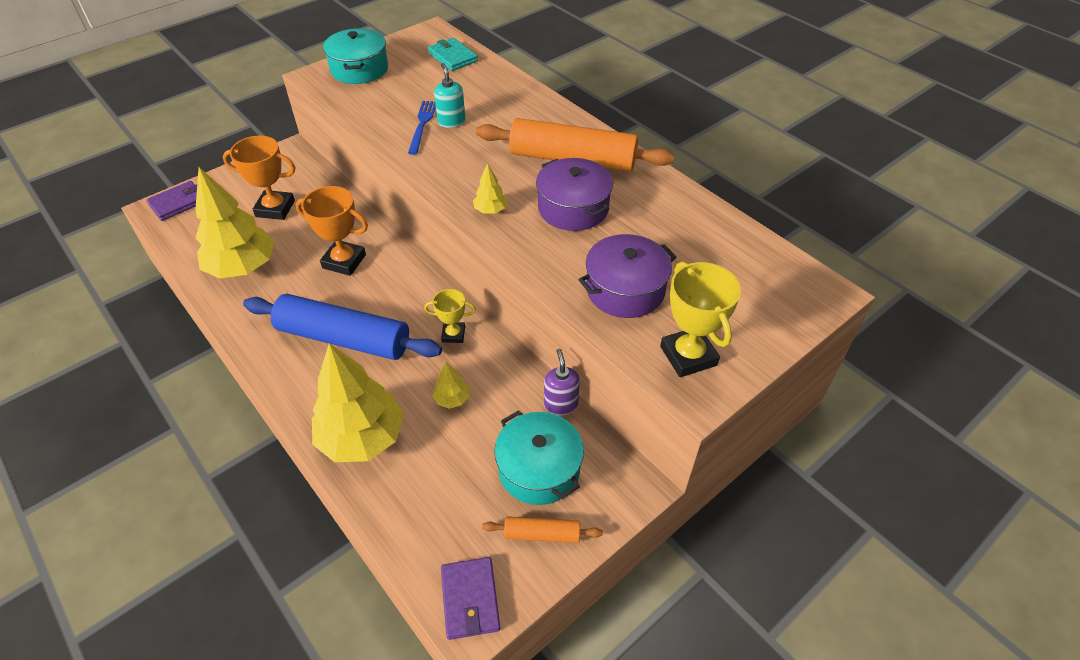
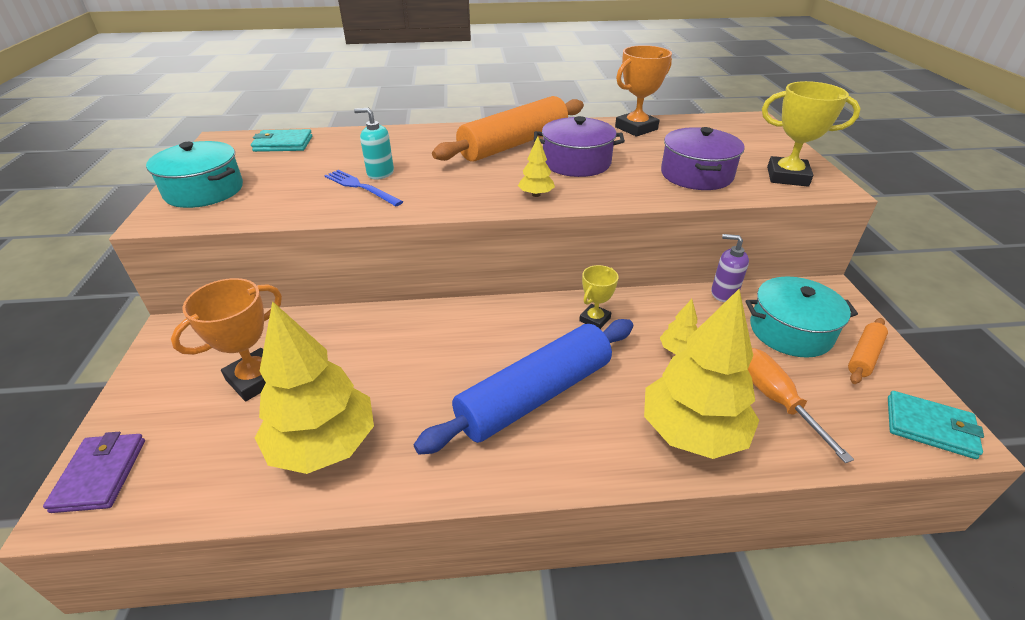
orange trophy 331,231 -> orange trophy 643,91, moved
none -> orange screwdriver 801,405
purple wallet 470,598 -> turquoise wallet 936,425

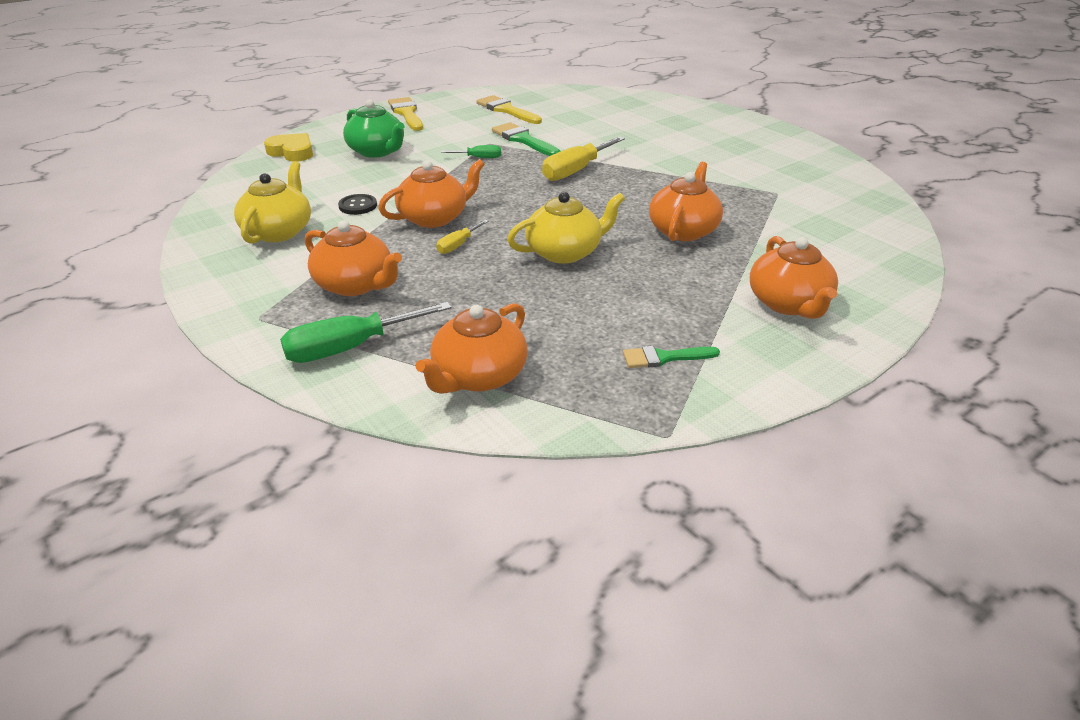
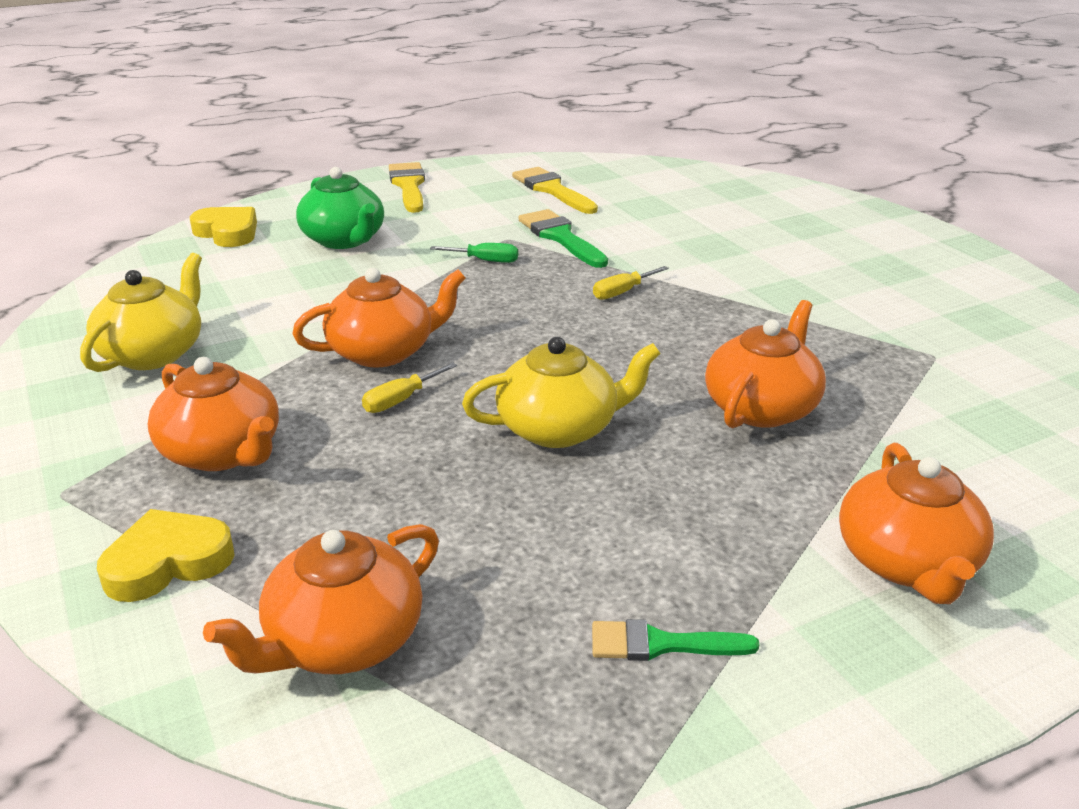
green screwdriver 366,332 -> yellow heart 166,555
yellow screwdriver 583,158 -> yellow screwdriver 631,283, x0.53
black button 357,204 -> none

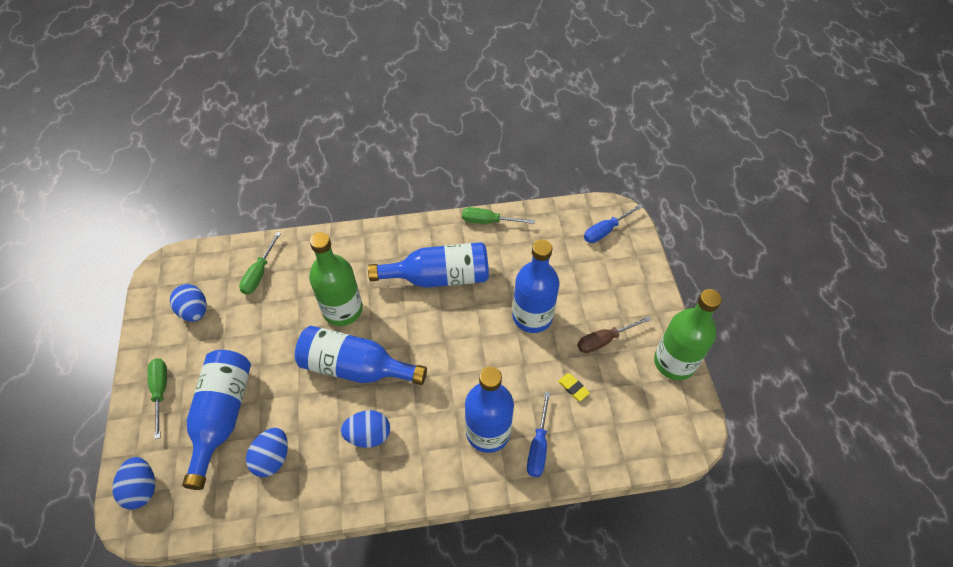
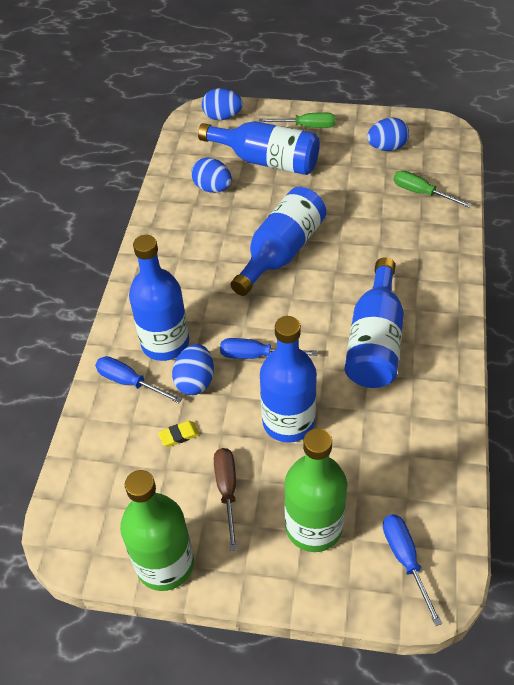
blue egg 365,429 -> blue egg 193,369, moved
none -> blue screwdriver 268,348
green bottle 336,279 -> green bottle 316,490, moved
green screwdriver 498,215 -> none

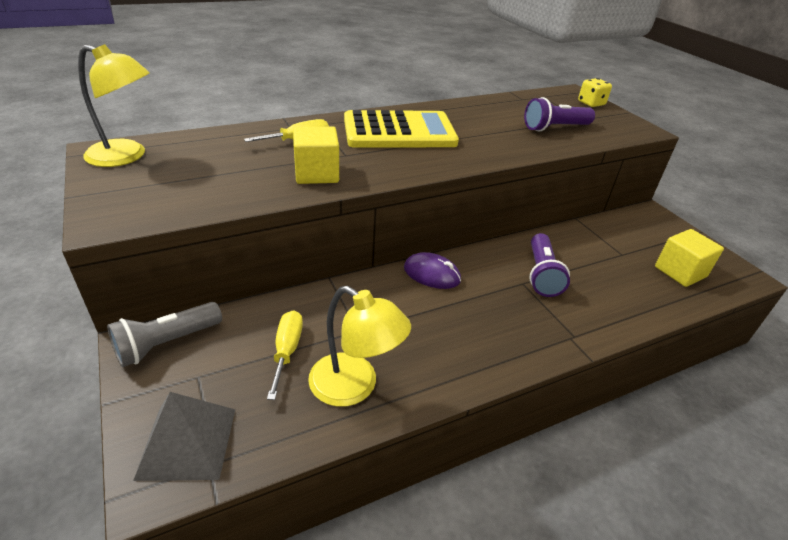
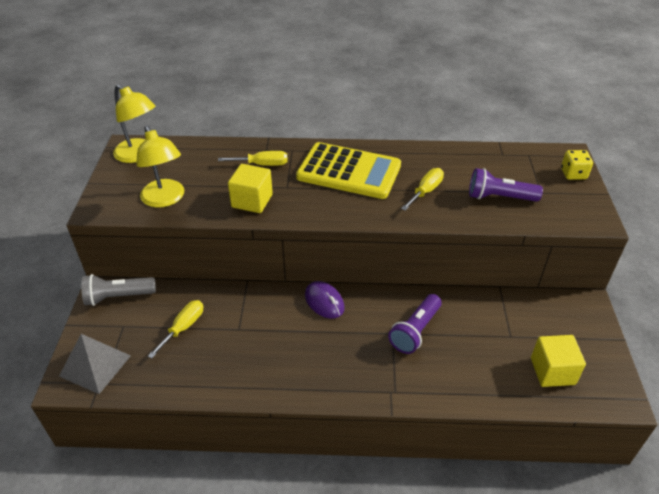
yellow lamp 359,346 -> yellow lamp 160,167, moved
none -> yellow screwdriver 422,189

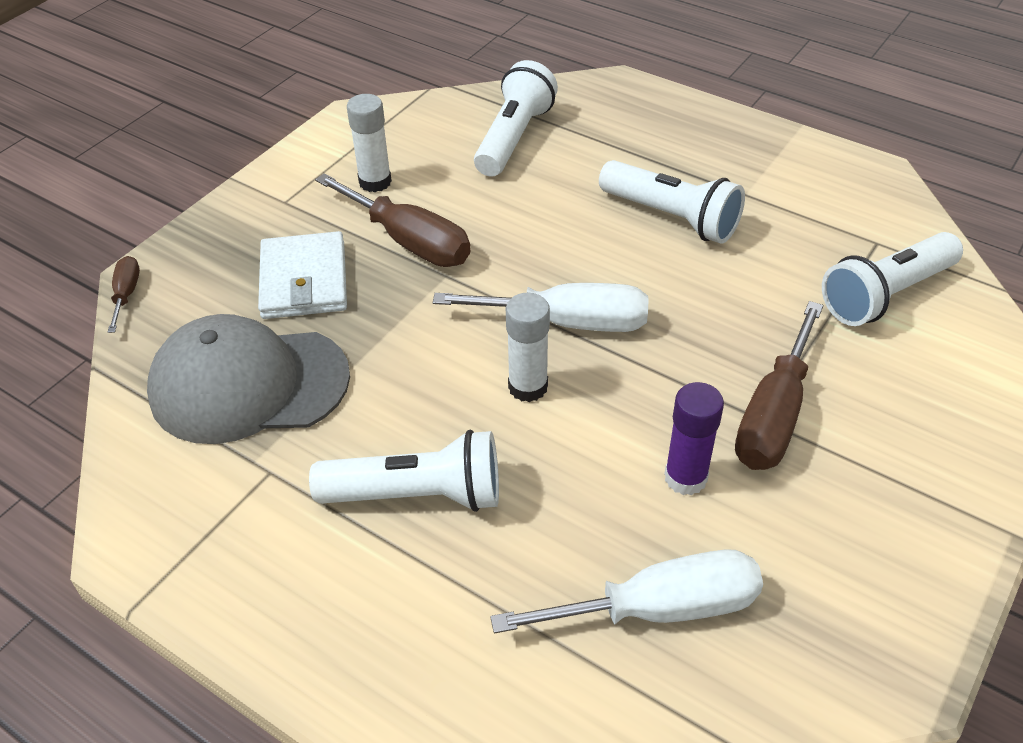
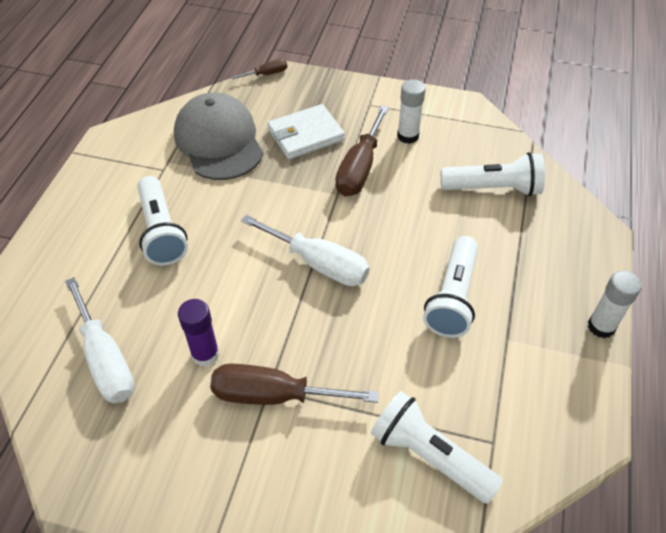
white screwdriver 541,307 -> white screwdriver 305,250, 45 degrees counterclockwise
white glue stick 528,347 -> white glue stick 615,304, moved

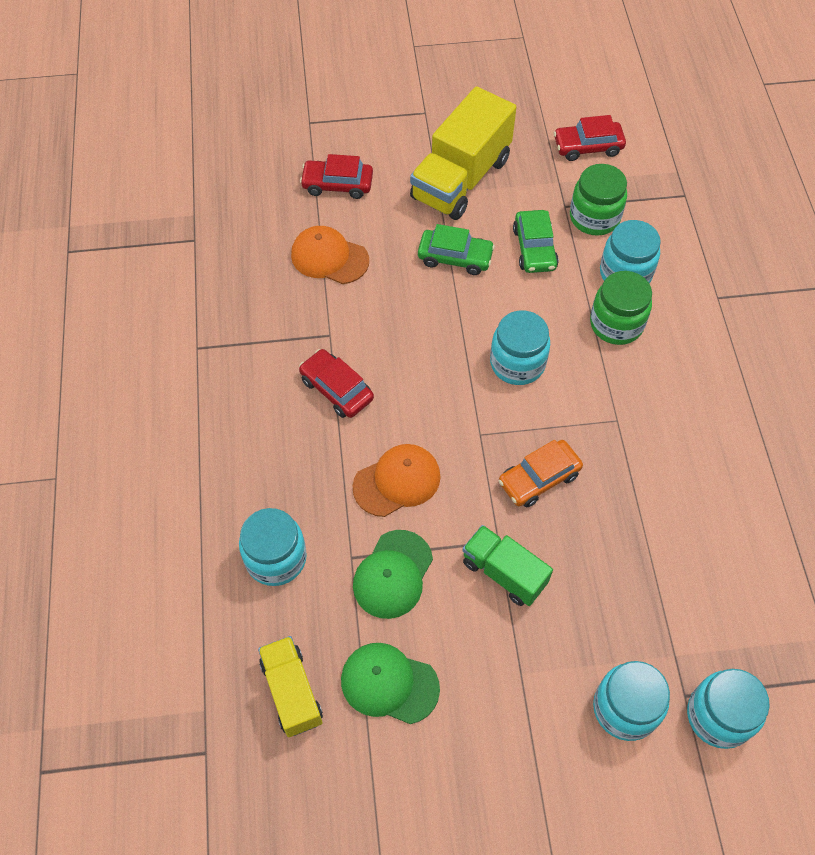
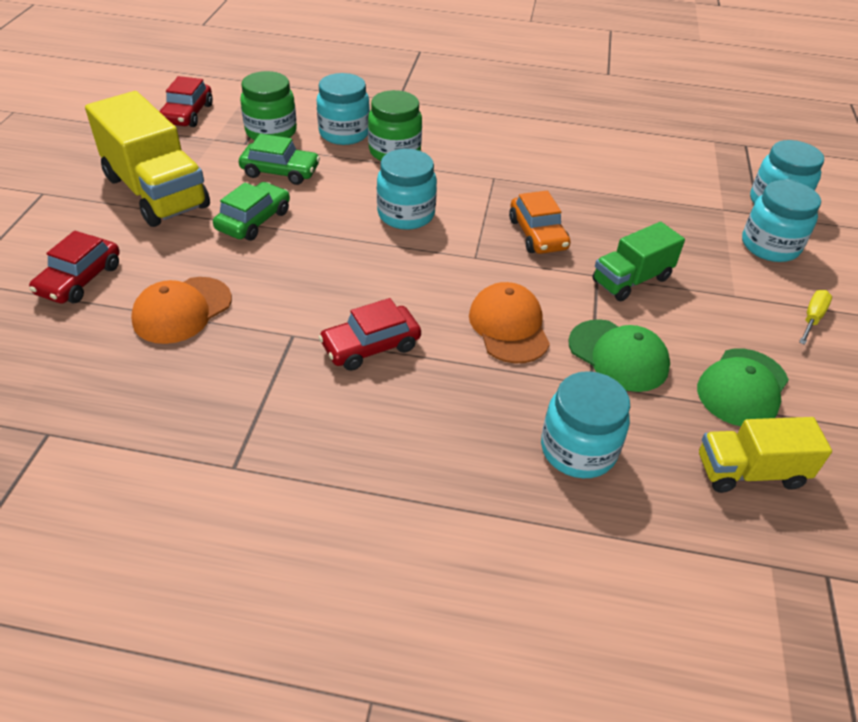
none -> yellow screwdriver 815,317

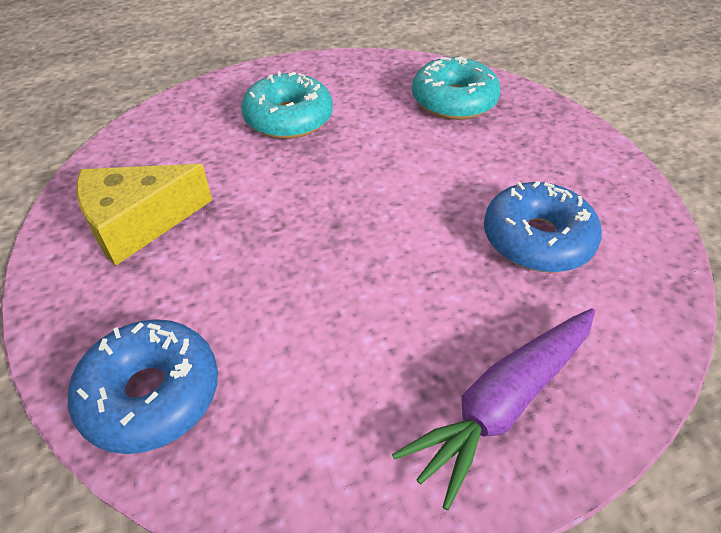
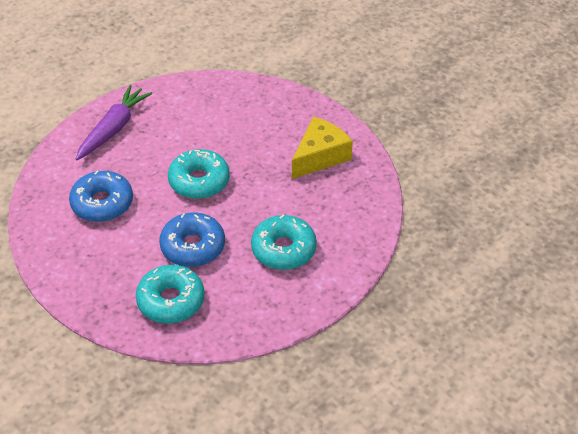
blue donut 143,386 -> blue donut 192,239, moved
none -> turquoise donut 199,174

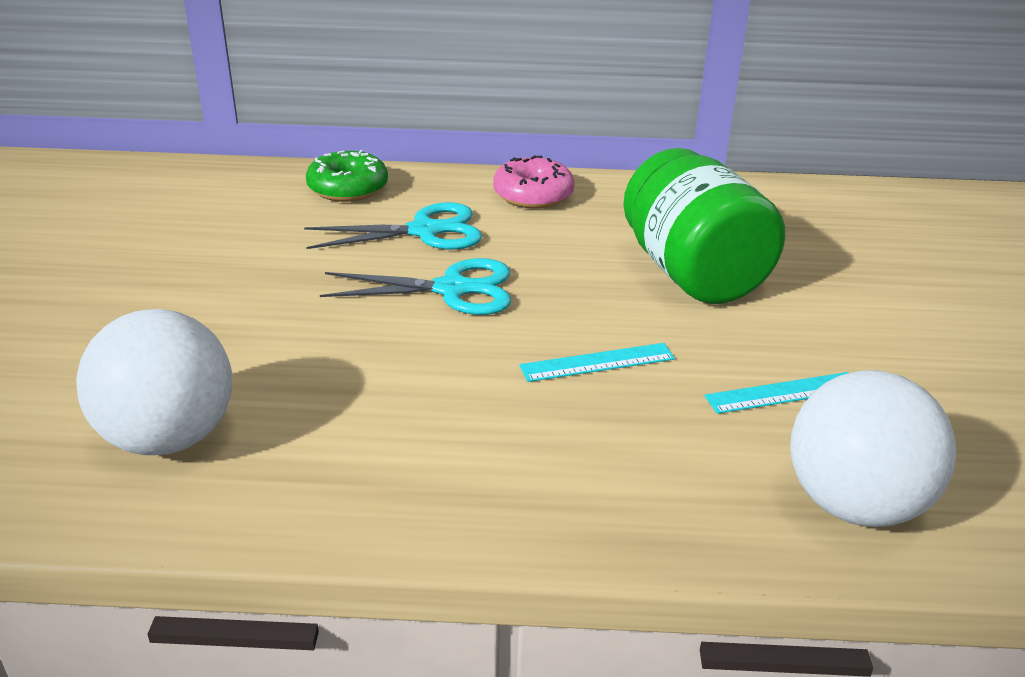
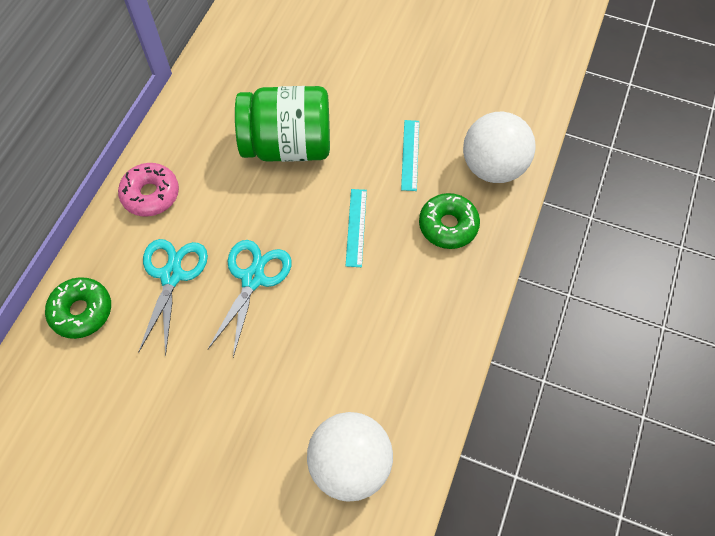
none -> green donut 449,221

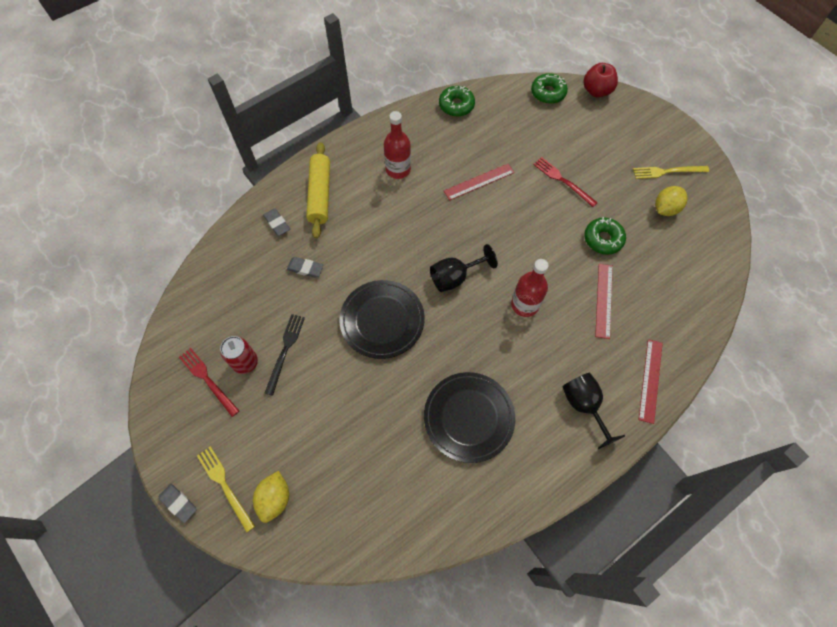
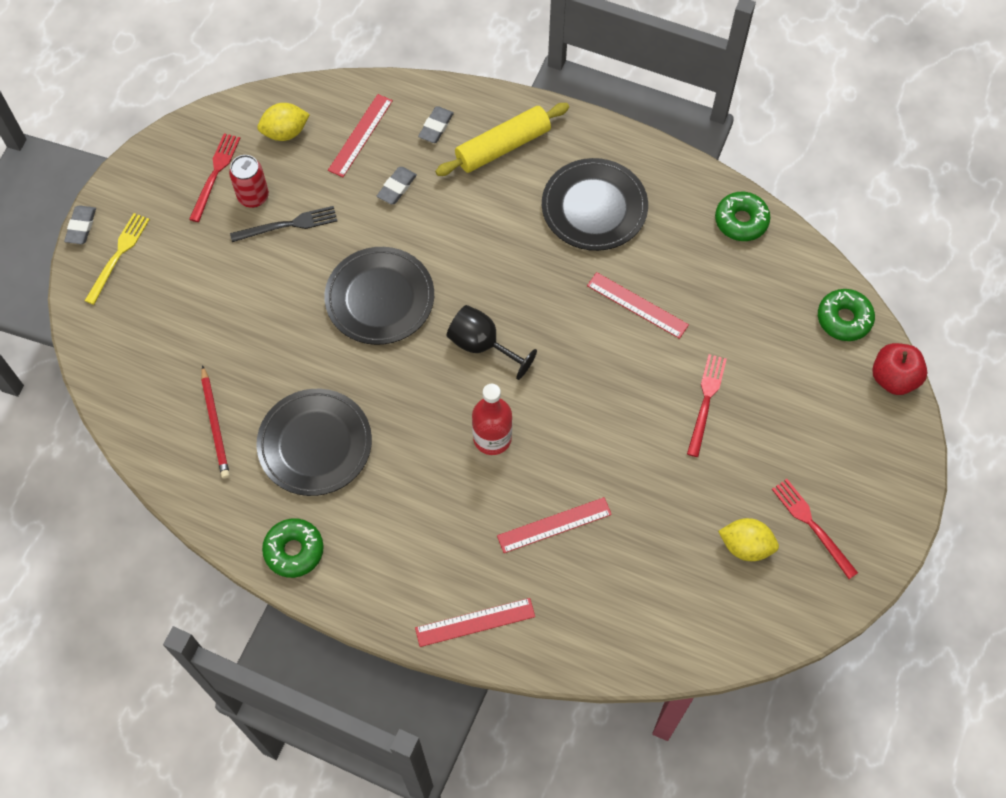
none -> red pencil 215,422
yellow lemon 271,497 -> yellow lemon 283,122, moved
green donut 605,236 -> green donut 293,548, moved
none -> red ruler 360,135
grey eraser 305,267 -> grey eraser 397,186, 45 degrees clockwise
red bottle 397,145 -> black plate 595,204
yellow fork 671,172 -> red fork 815,529
black goblet 593,410 -> none

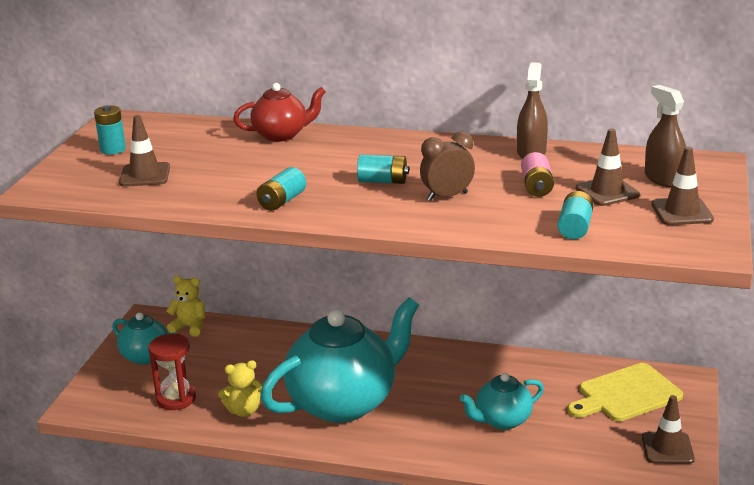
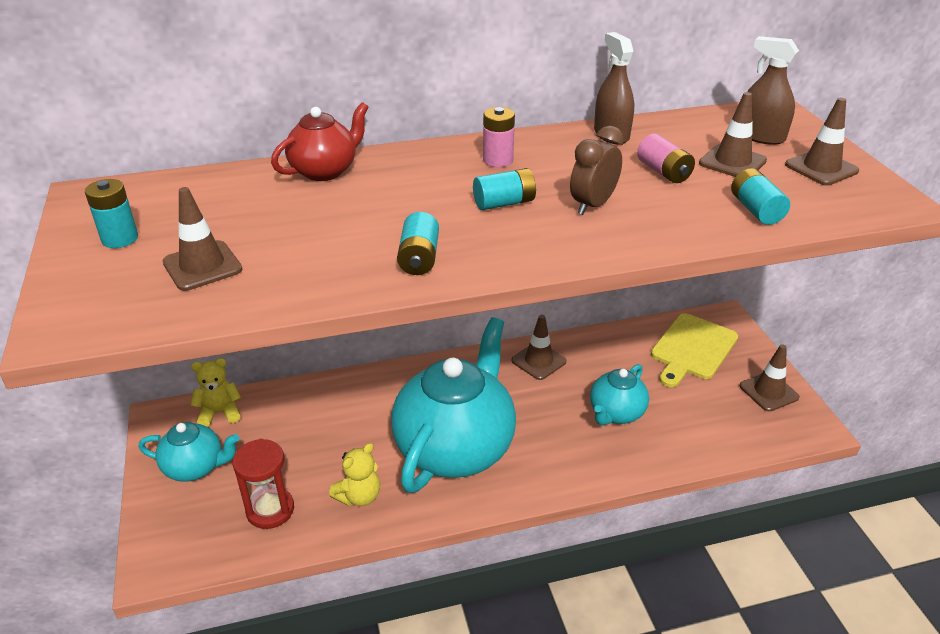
none -> pink battery 499,137
none -> brown traffic cone 539,347

